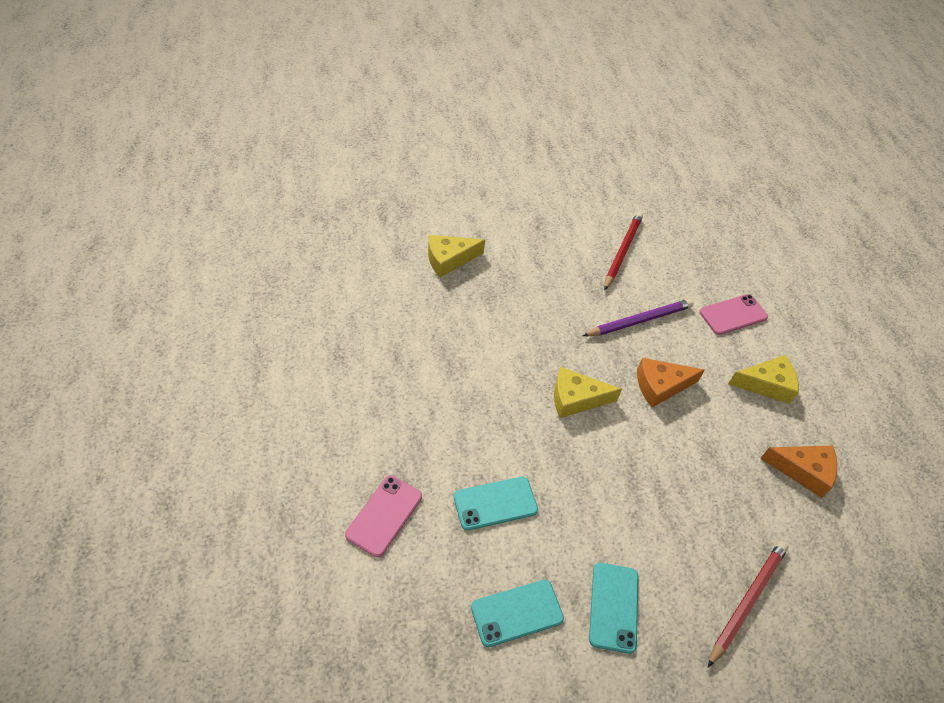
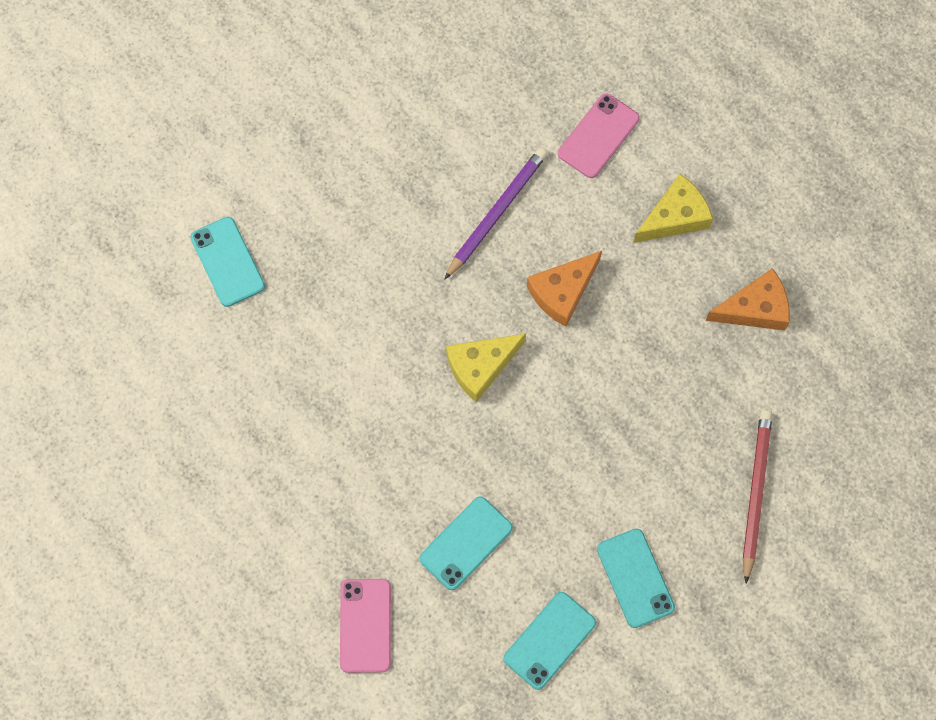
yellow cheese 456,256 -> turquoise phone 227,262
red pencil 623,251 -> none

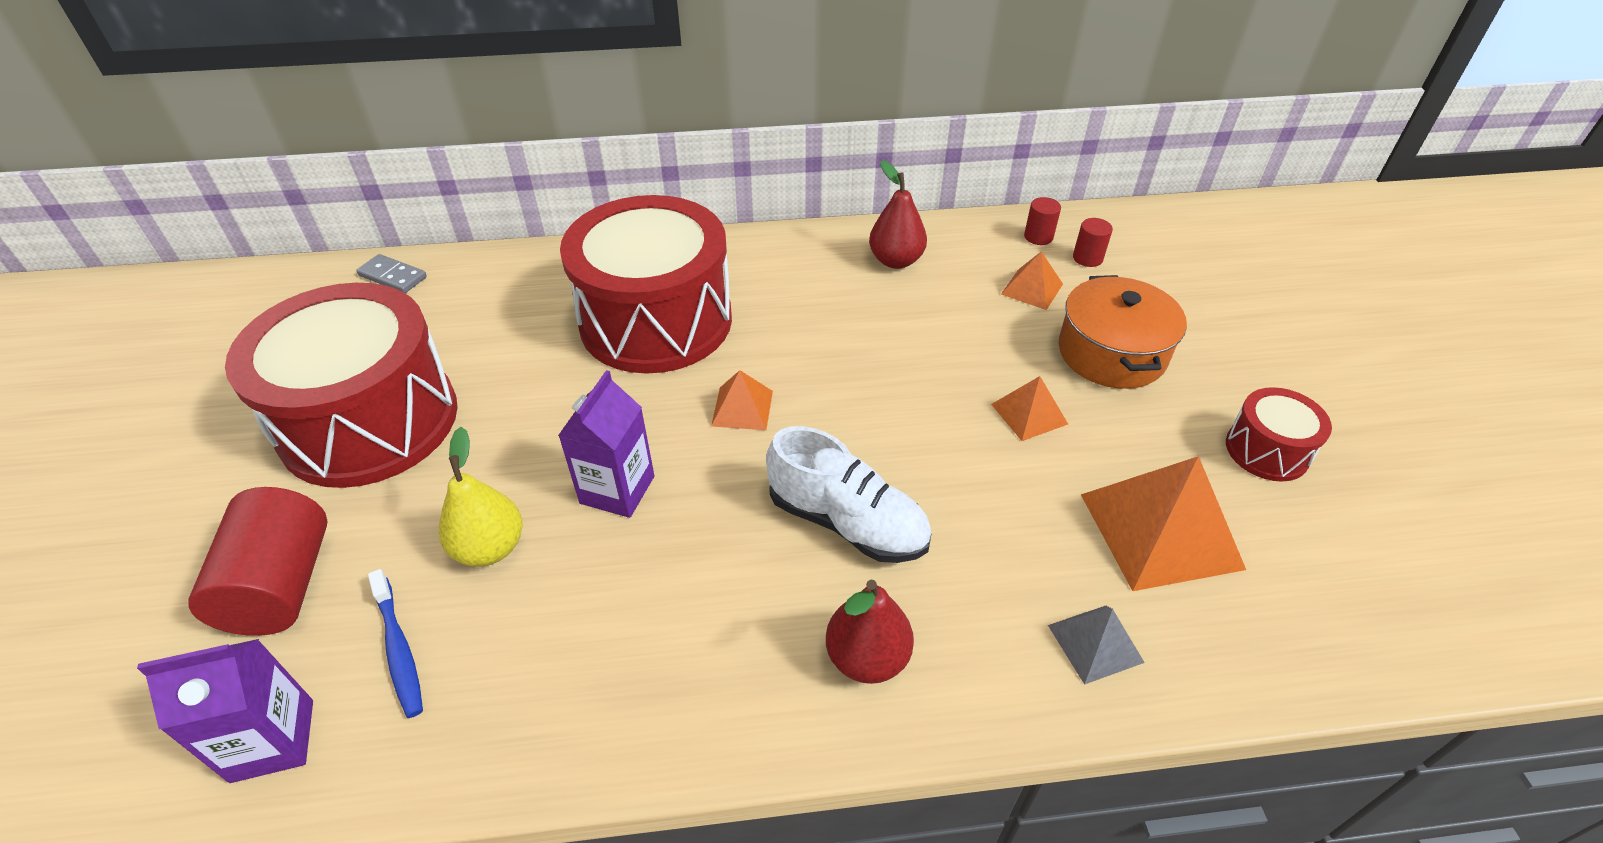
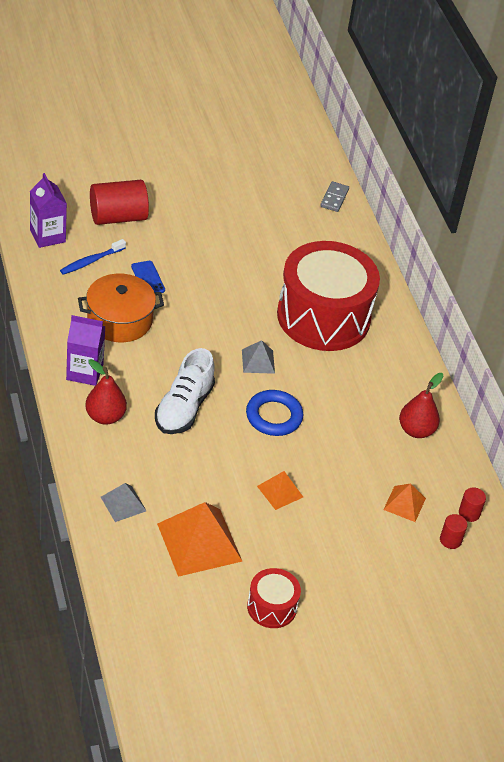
purple carton 606,444 -> purple carton 86,350, moved
orange pot 1123,332 -> orange pot 121,308, moved
yellow pear 481,497 -> blue phone 148,277
orange pyramid 742,400 -> grey pyramid 258,357
none -> blue ring 274,413
red drum 341,385 -> none

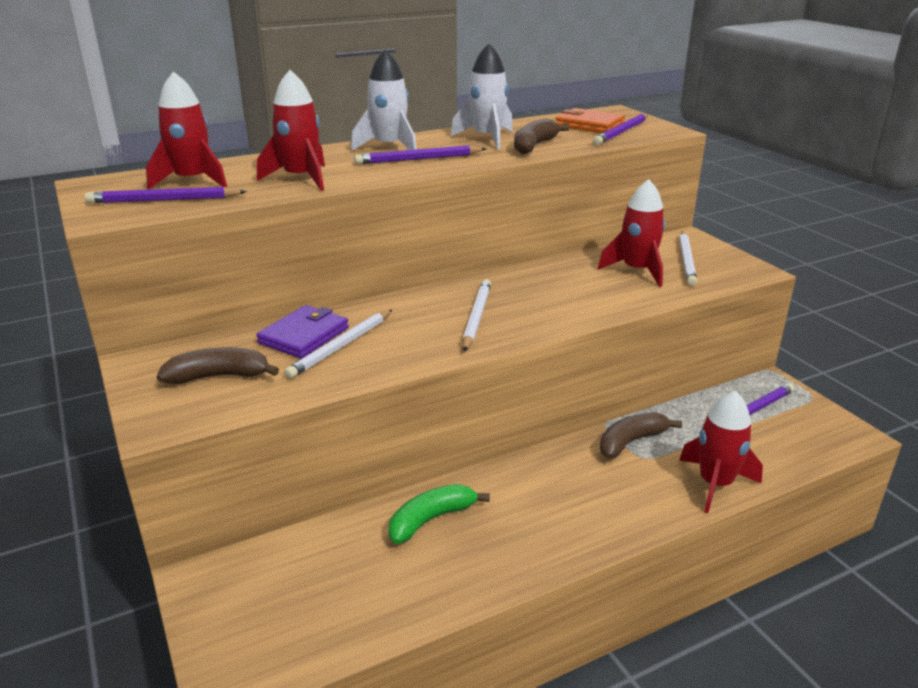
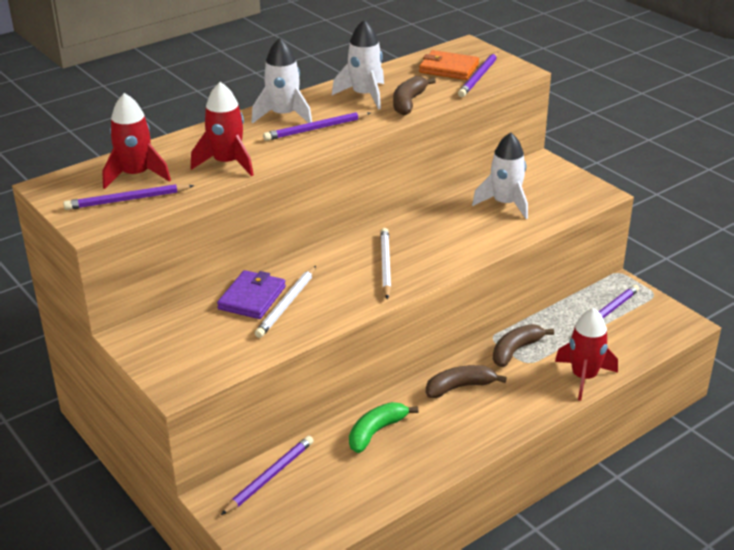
none -> purple pencil 267,475
brown banana 218,365 -> brown banana 466,381, moved
red rocket 631,233 -> white rocket 500,175
white pencil 688,258 -> none

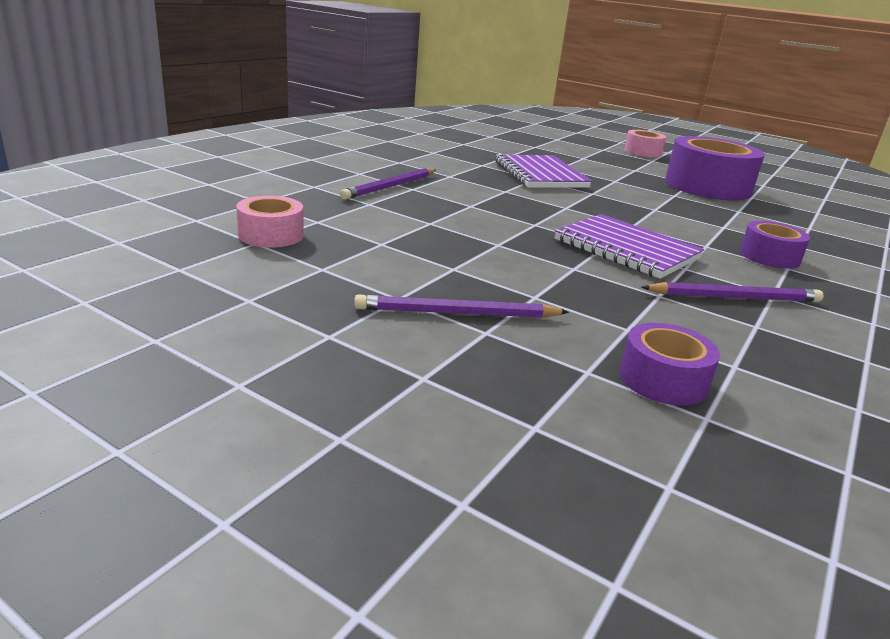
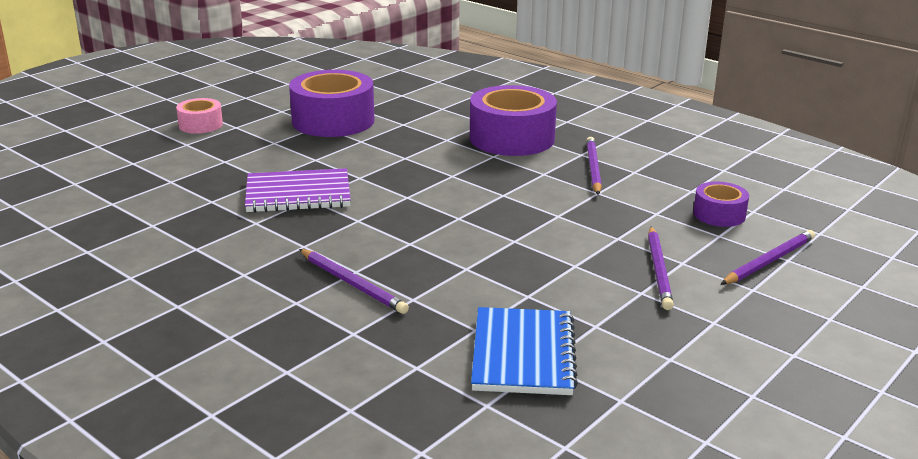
purple tape 775,245 -> purple tape 513,120, x1.93
pink tape 270,221 -> blue notebook 524,351
none -> purple pencil 768,257
purple notebook 629,246 -> none

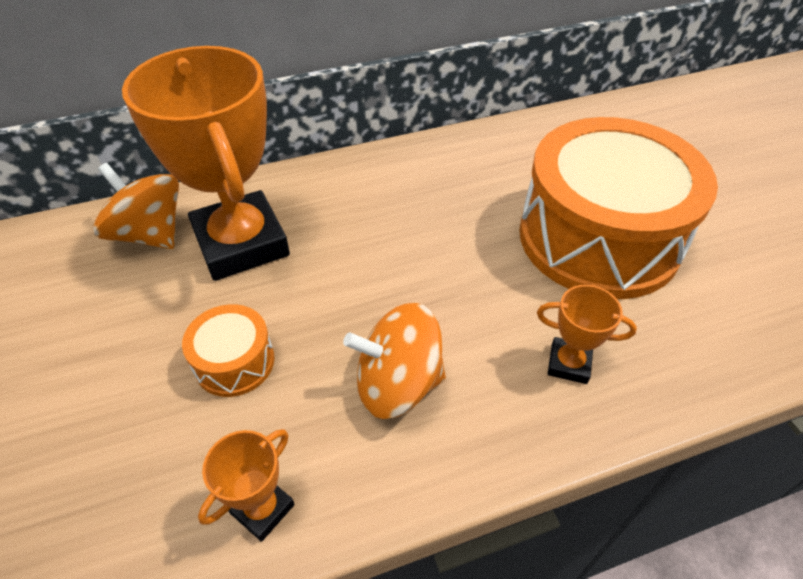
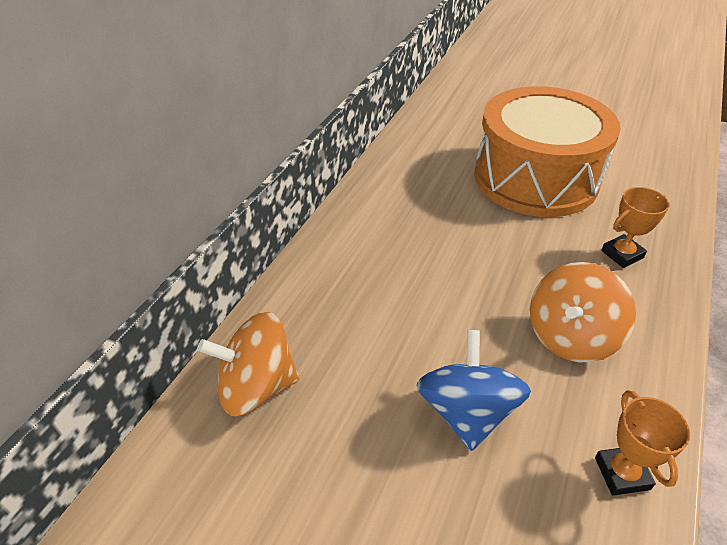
orange drum 228,350 -> blue spinning top 473,390
orange trophy 206,163 -> none

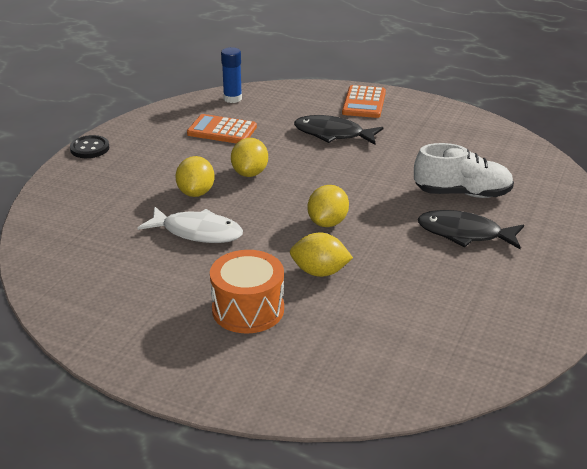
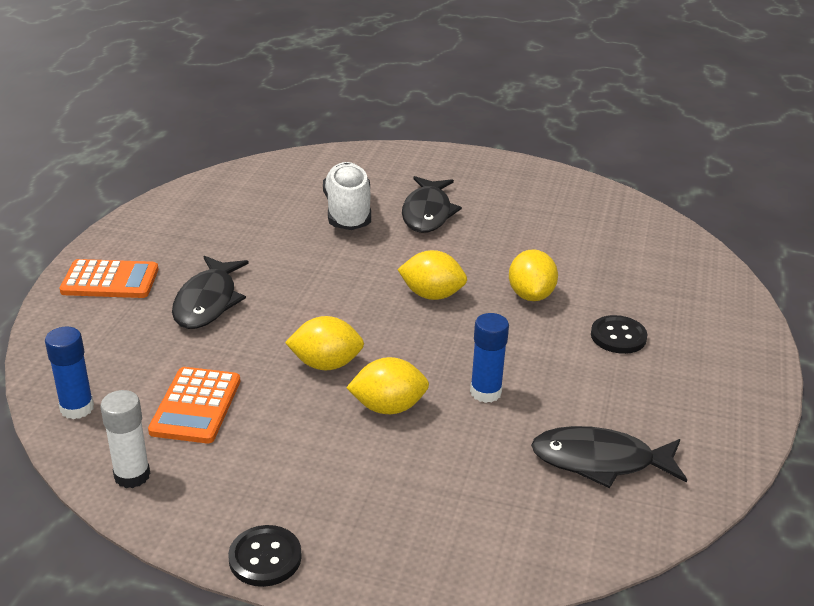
none -> white glue stick 125,439
white fish 190,225 -> blue glue stick 489,358
none -> black fish 609,457
orange drum 247,292 -> black button 619,334

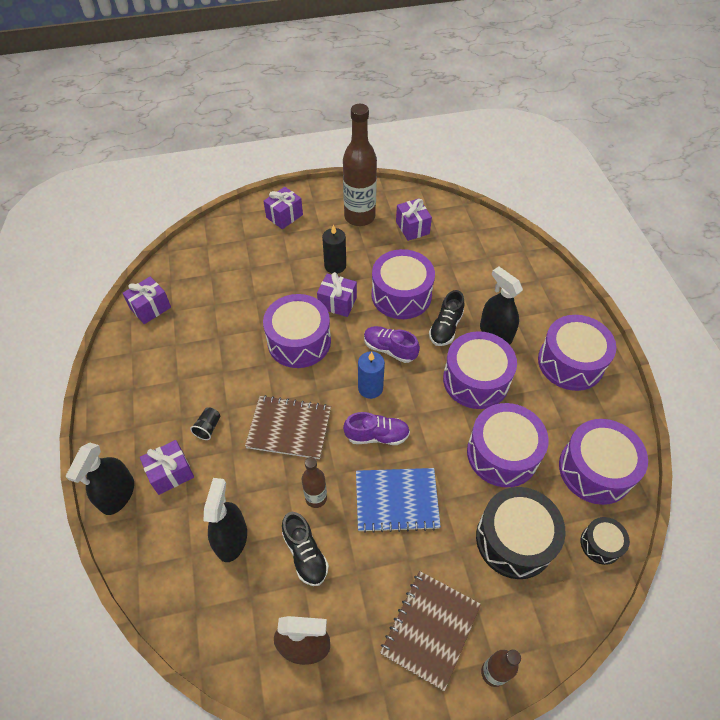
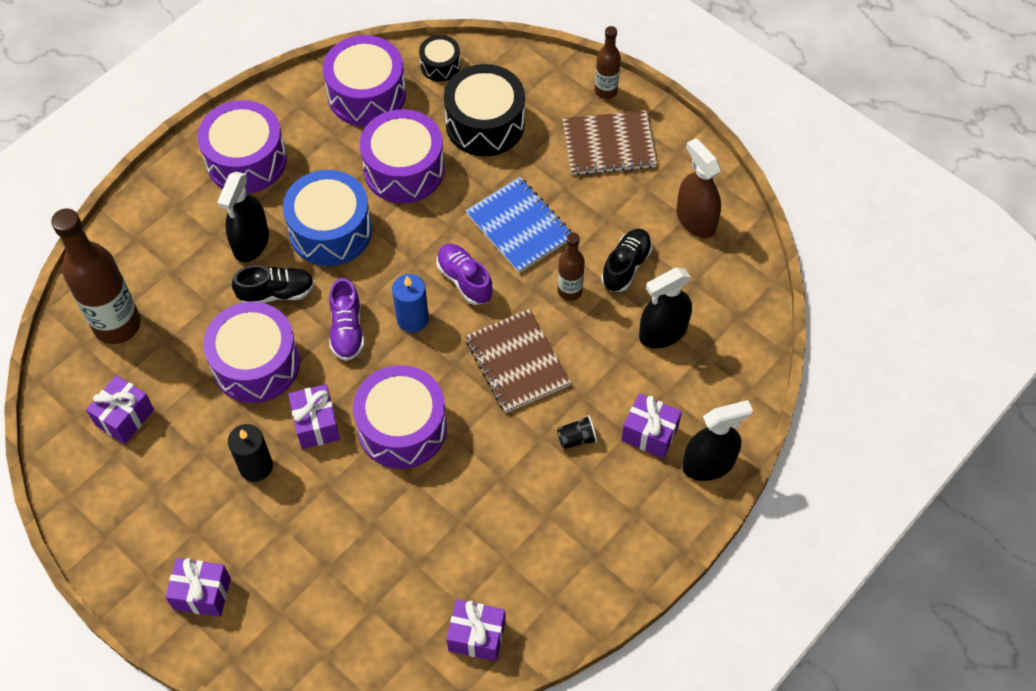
brown bottle 360,165 -> brown bottle 96,276, moved
purple drum 480,370 -> blue drum 327,218

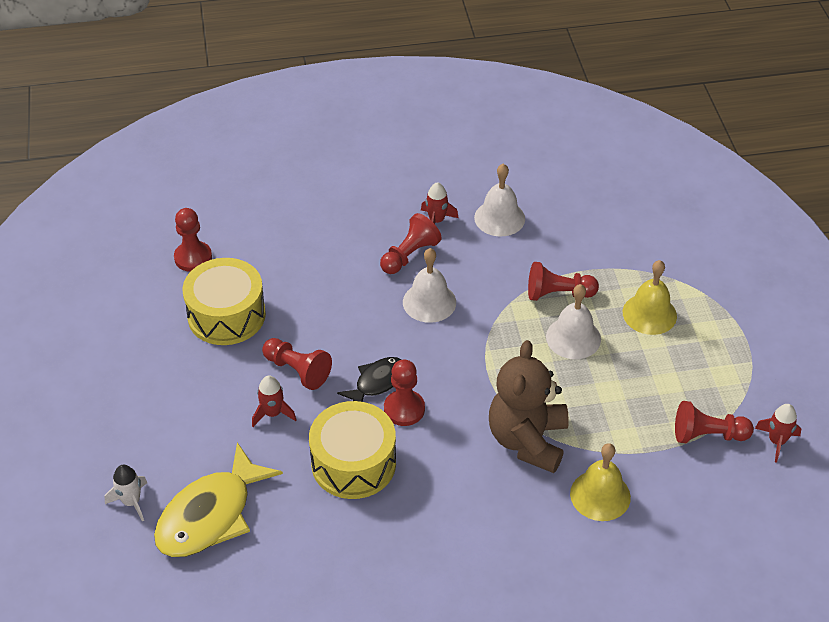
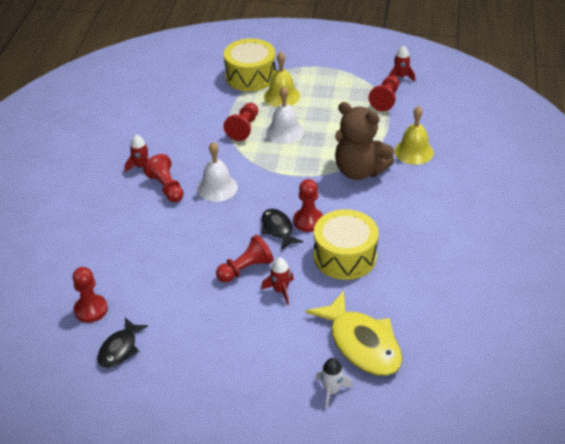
none -> black fish 123,343
yellow drum 224,301 -> yellow drum 250,64, moved
white bell 499,200 -> none

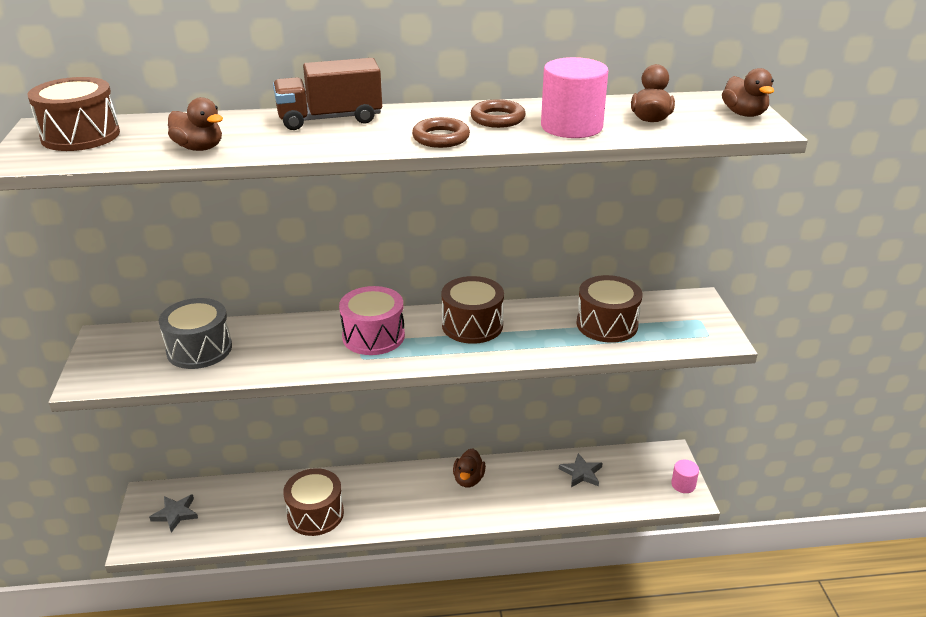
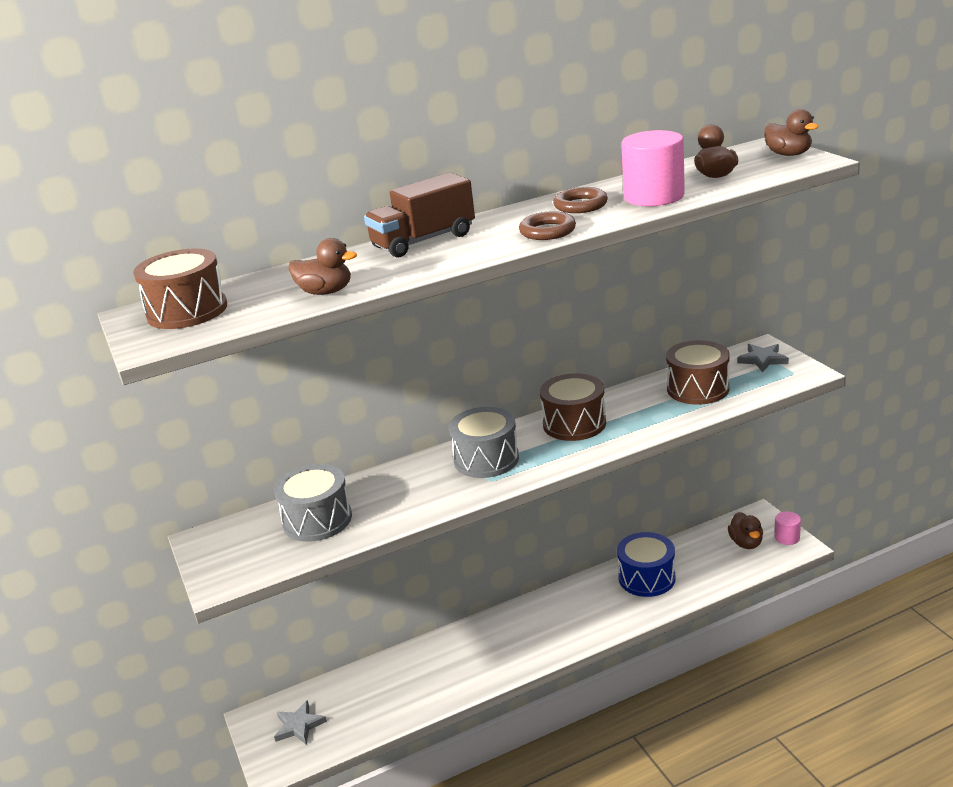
pink drum 372,320 -> grey drum 484,442
none -> blue drum 646,564
brown duck 469,467 -> brown duck 745,530, moved
grey star 581,470 -> grey star 763,358, moved
brown drum 313,502 -> none

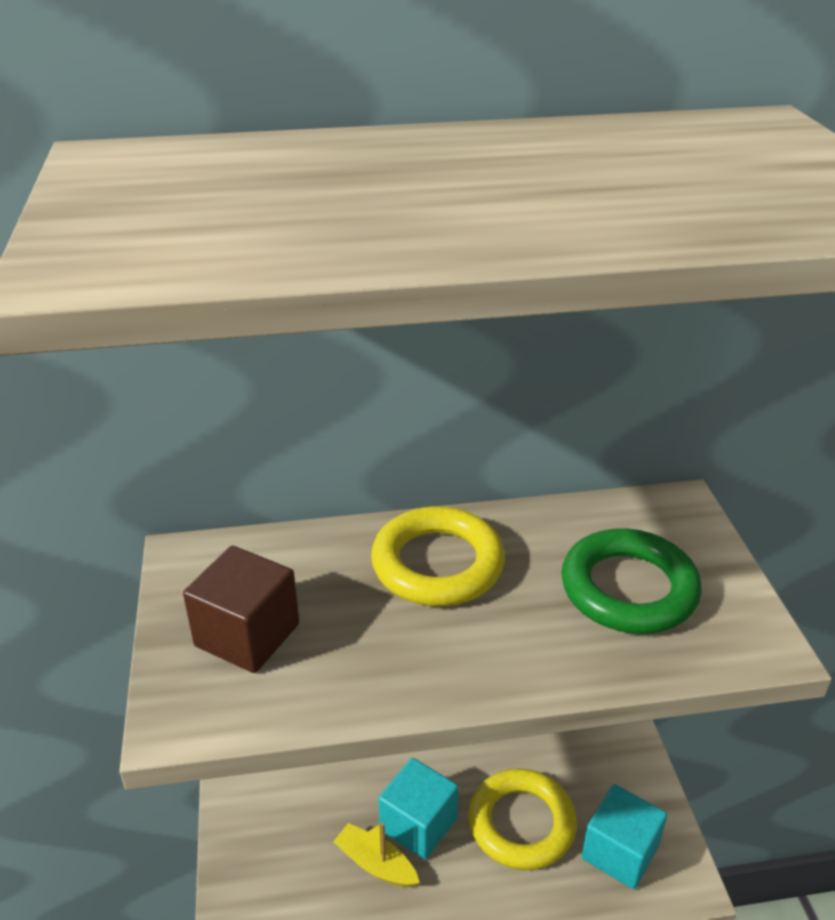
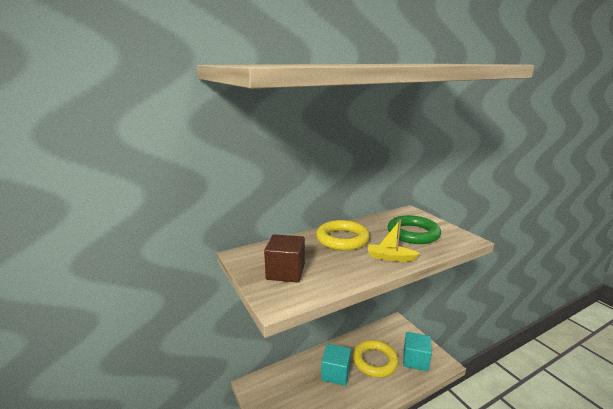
yellow boat 376,855 -> yellow boat 394,241, moved

